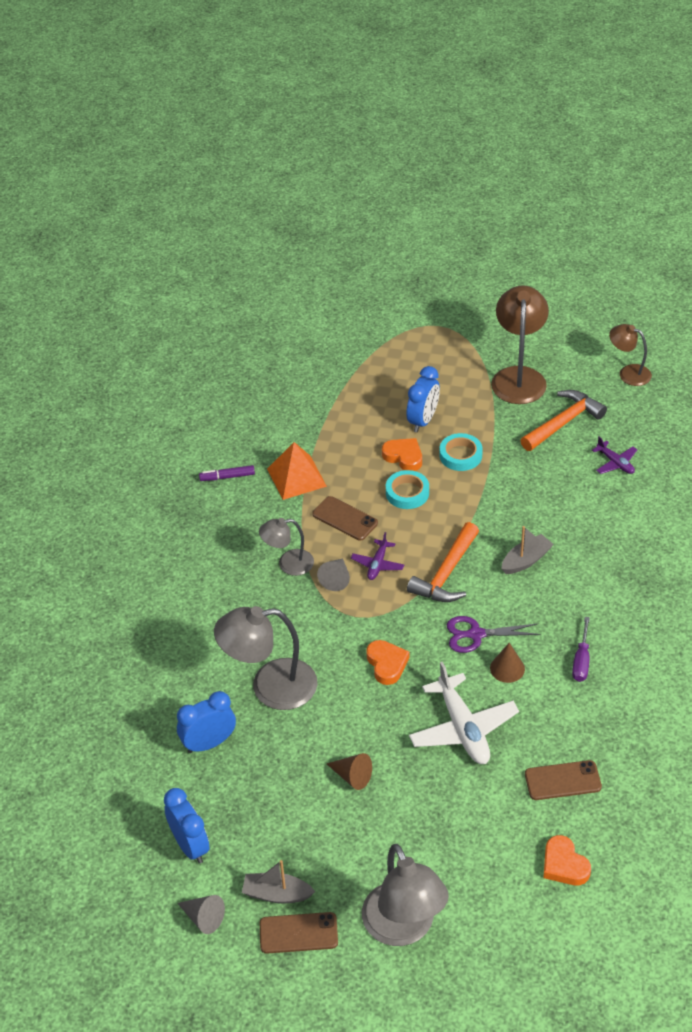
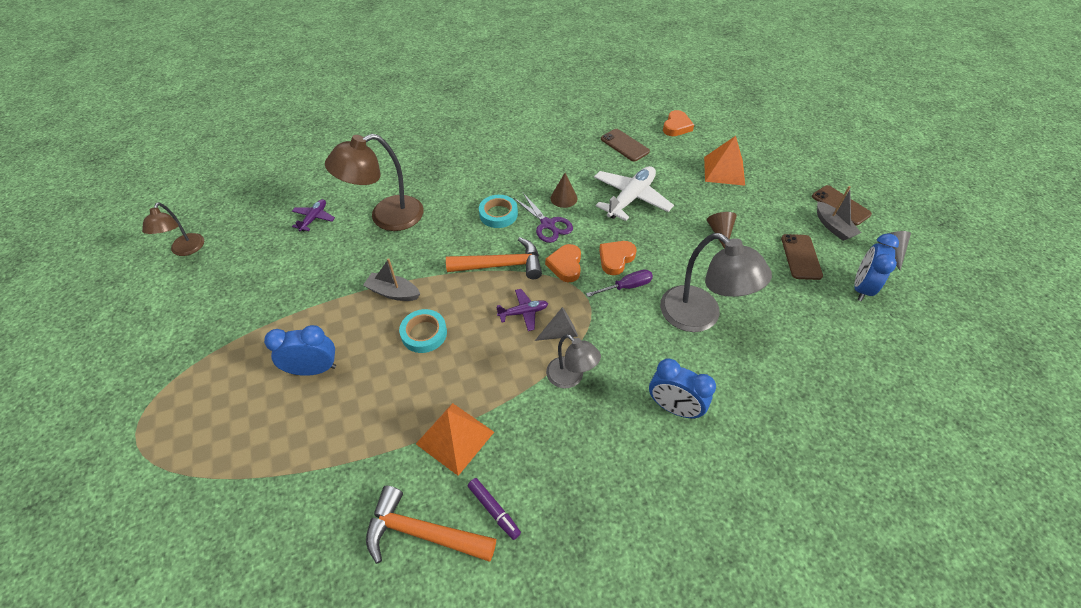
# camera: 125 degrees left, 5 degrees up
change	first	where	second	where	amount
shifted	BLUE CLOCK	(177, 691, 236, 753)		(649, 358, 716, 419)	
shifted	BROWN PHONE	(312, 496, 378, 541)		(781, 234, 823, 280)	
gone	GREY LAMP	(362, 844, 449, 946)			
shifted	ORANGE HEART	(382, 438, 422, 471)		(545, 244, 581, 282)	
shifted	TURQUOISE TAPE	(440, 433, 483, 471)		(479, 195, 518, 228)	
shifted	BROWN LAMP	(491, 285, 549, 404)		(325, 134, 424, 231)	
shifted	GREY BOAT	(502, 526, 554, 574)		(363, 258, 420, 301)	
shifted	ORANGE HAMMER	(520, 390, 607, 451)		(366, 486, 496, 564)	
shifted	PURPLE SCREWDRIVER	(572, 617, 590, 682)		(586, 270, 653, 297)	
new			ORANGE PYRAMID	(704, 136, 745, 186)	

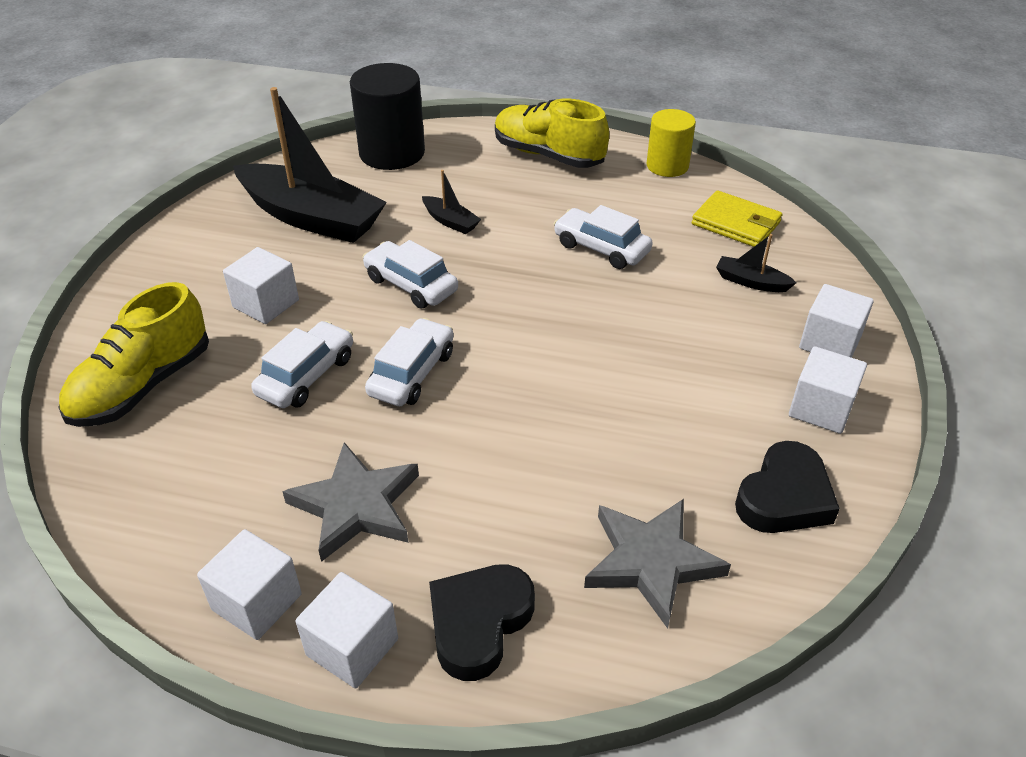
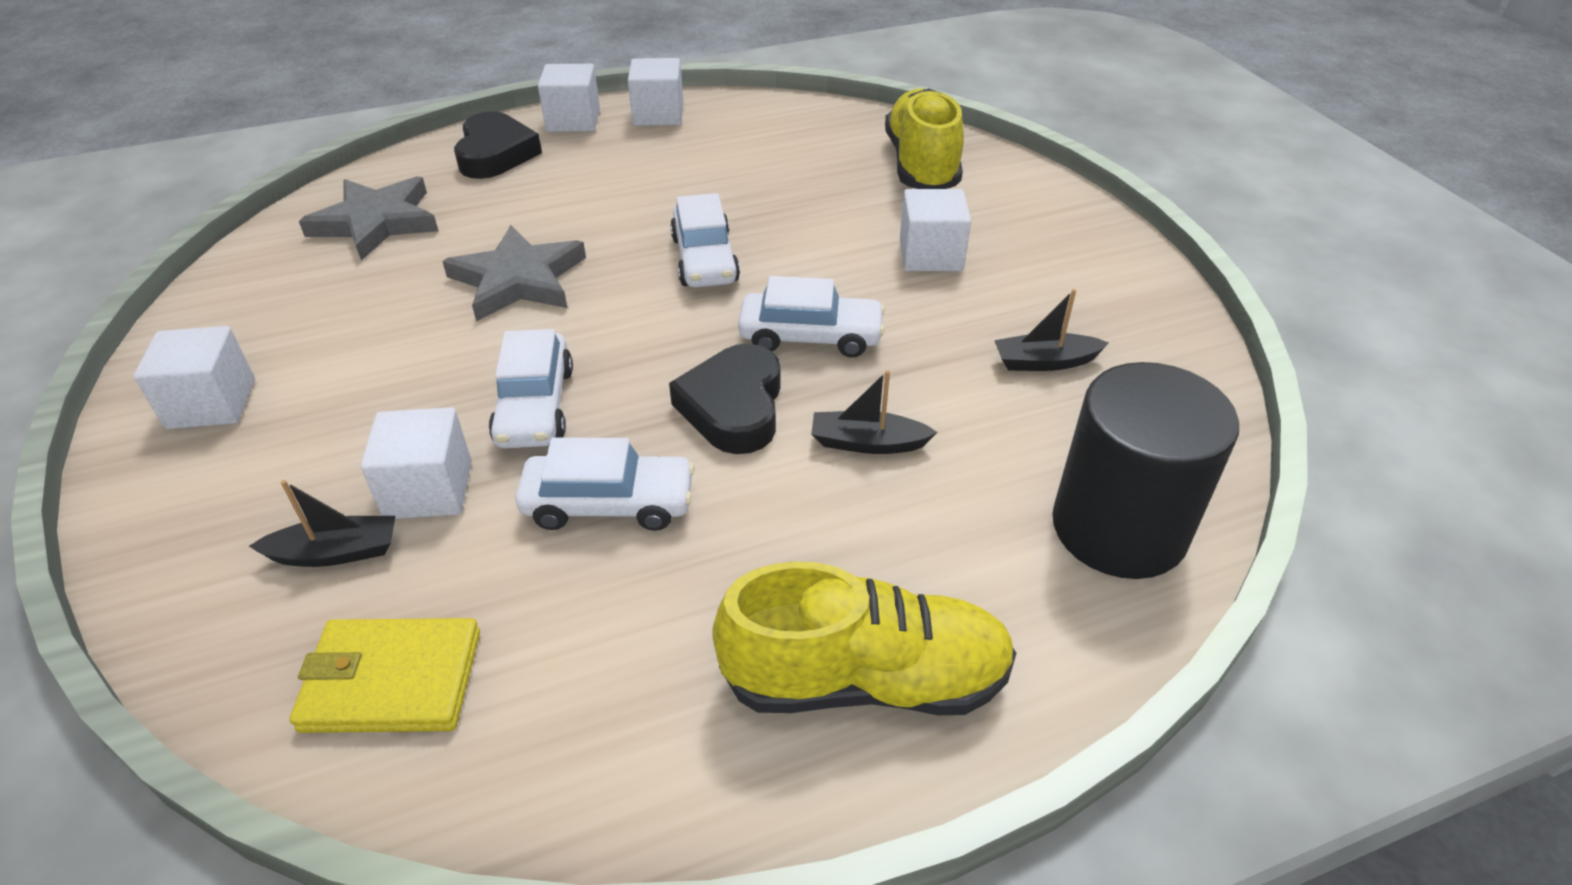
# camera: 145 degrees right, 0 degrees up
change	first	where	second	where	amount
scaled	BLACK BOAT	(233, 87, 387, 243)		(994, 289, 1109, 371)	x0.42
shifted	WHITE CAR	(251, 321, 353, 408)		(489, 329, 573, 448)	
shifted	GREY STAR	(282, 442, 419, 562)		(442, 225, 586, 321)	
gone	YELLOW CYLINDER	(646, 109, 696, 177)			
shifted	BLACK HEART	(735, 441, 840, 533)		(669, 344, 781, 454)	
shifted	WHITE CUBE	(799, 284, 874, 358)		(361, 407, 472, 519)	

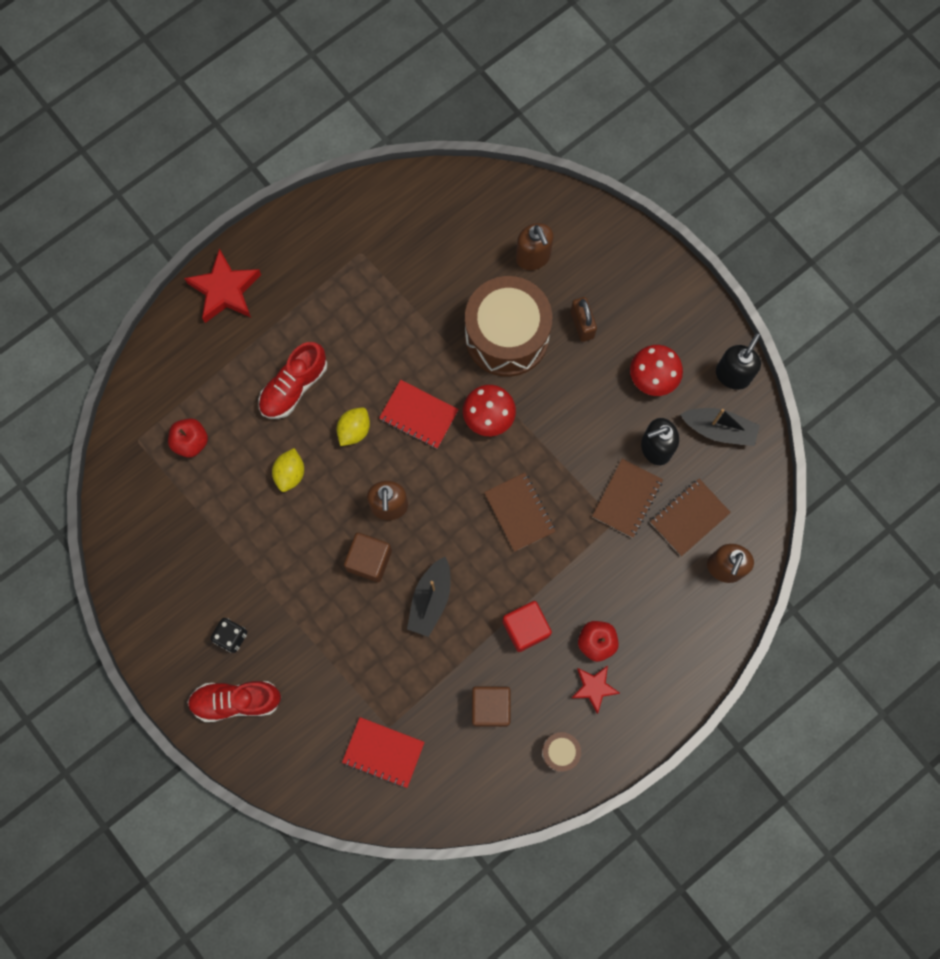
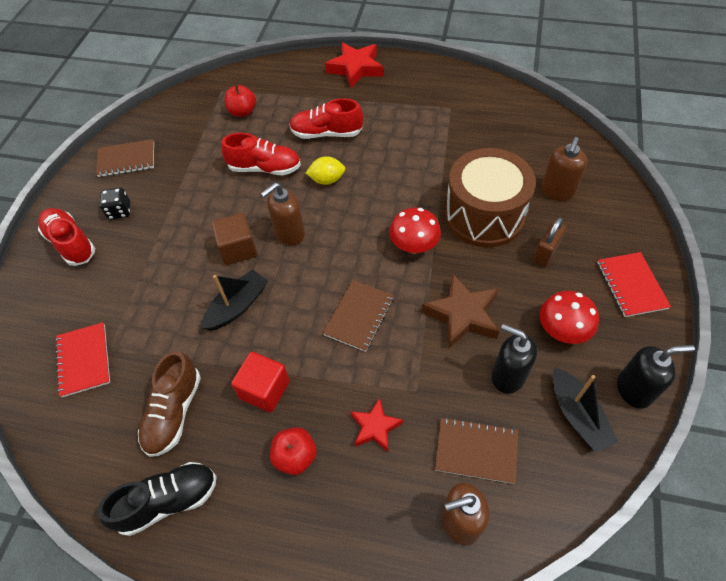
# camera: 55 degrees right, 20 degrees down
change	first	where	second	where	amount
swapped	YELLOW LEMON	(272, 448, 304, 492)	RED SHOE	(221, 133, 301, 175)	
shifted	RED NOTEBOOK	(379, 380, 459, 449)		(597, 252, 671, 317)	
rotated	BLACK BOAT	(407, 557, 450, 637)		(201, 270, 268, 330)	150 degrees clockwise
swapped	BROWN CUBE	(472, 686, 511, 727)	BROWN SHOE	(138, 351, 201, 457)	
swapped	BROWN DRUM	(541, 732, 581, 772)	BLACK SHOE	(97, 462, 217, 536)	
shifted	RED STAR	(572, 665, 620, 714)		(350, 398, 403, 452)	
shifted	BROWN NOTEBOOK	(592, 459, 663, 538)		(96, 139, 154, 177)	
new			BROWN STAR	(422, 273, 500, 349)	

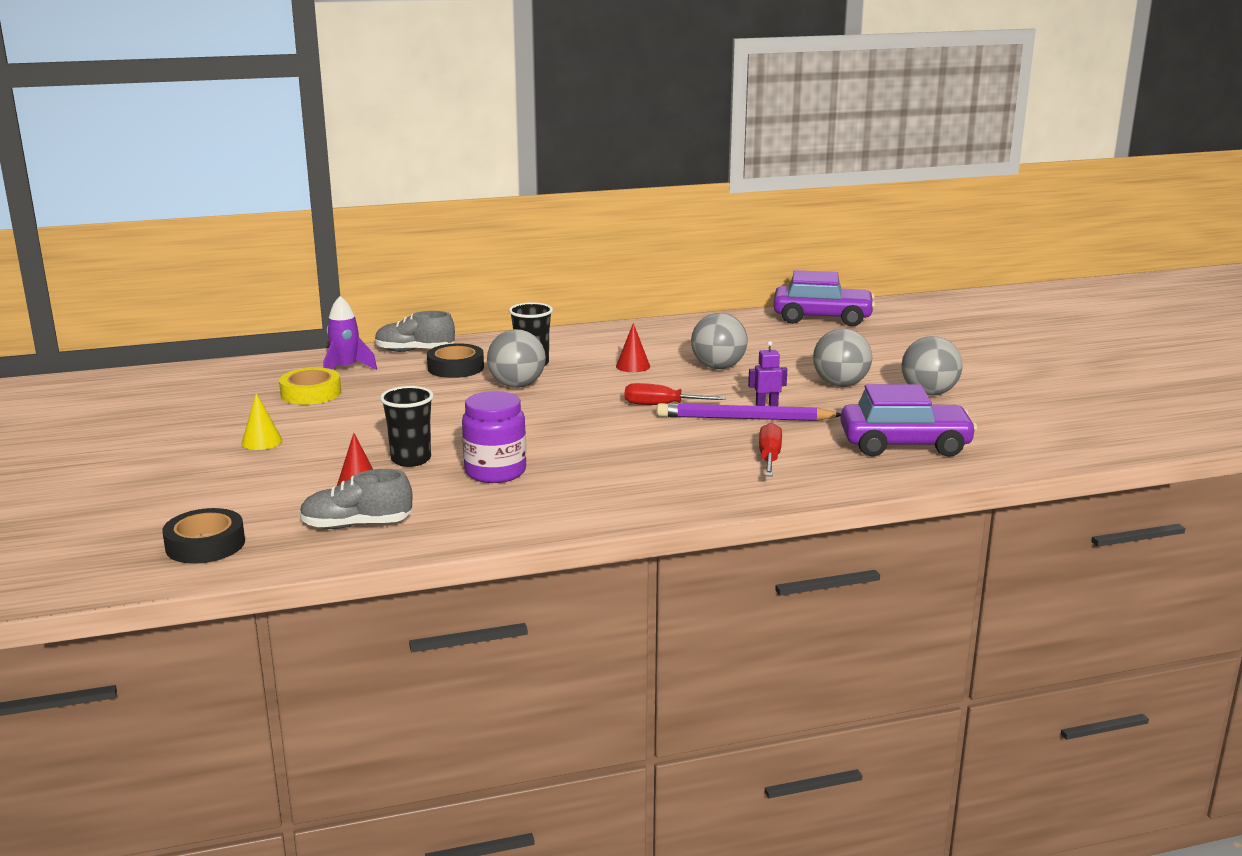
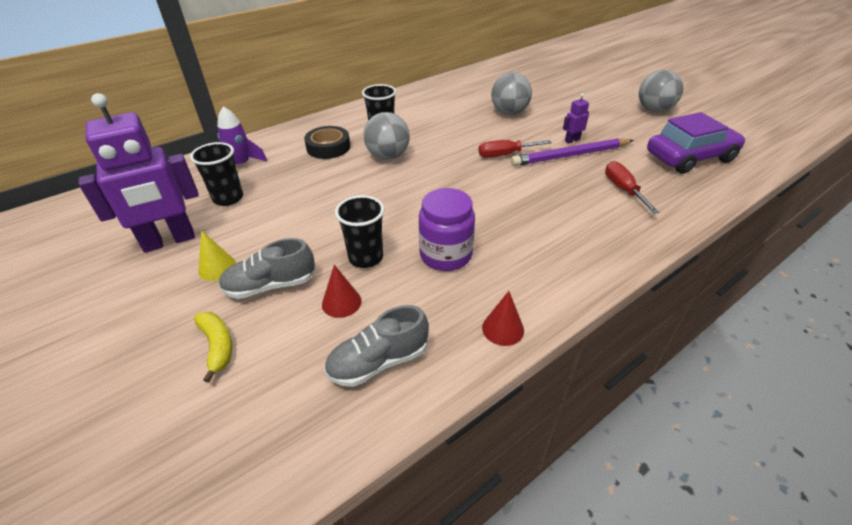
# camera: 20 degrees left, 20 degrees up
change	first	where	second	where	amount
gone	BLACK TAPE	(162, 508, 245, 564)			
swapped	YELLOW TAPE	(279, 367, 341, 405)	BLACK CUP	(190, 142, 243, 206)	
shifted	GREY SHOE	(375, 311, 455, 352)		(219, 238, 315, 299)	
shifted	RED CONE	(616, 323, 650, 372)		(482, 291, 524, 346)	
gone	PURPLE CAR	(773, 270, 875, 326)			
gone	GREY BALL	(813, 328, 872, 387)			
new			PURPLE ROBOT	(78, 93, 199, 253)	
new			YELLOW BANANA	(194, 312, 232, 383)	

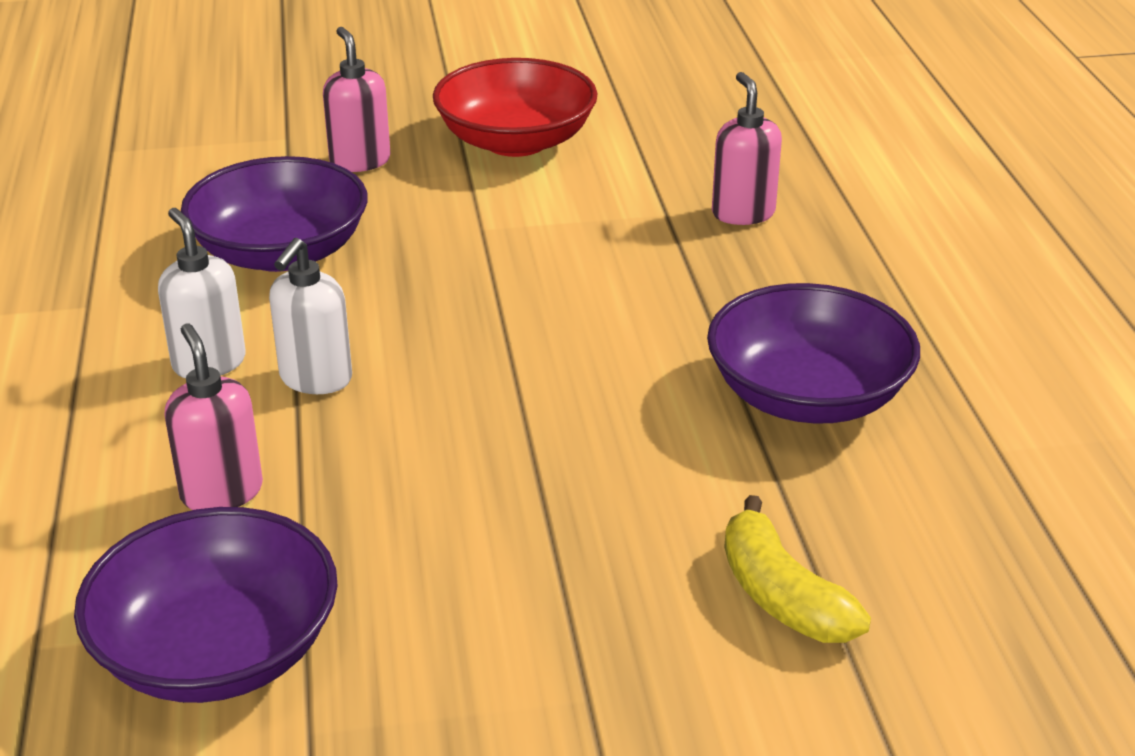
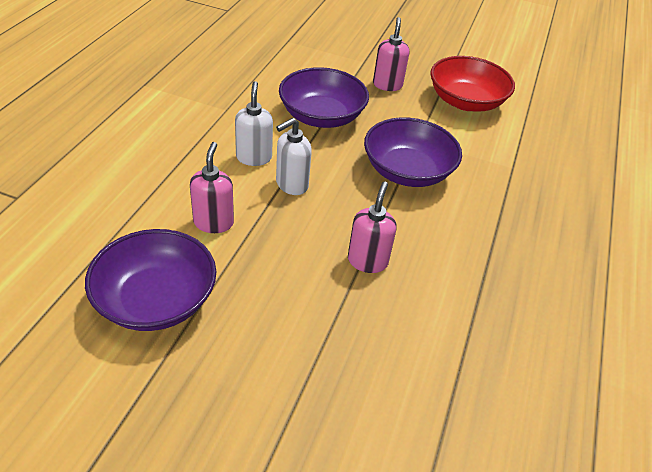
# camera: 25 degrees right, 10 degrees up
change	first	where	second	where	amount
shifted	PURPLE BOWL	(707, 283, 920, 424)		(364, 117, 462, 187)	
shifted	PINK SOAP DISPENSER	(712, 72, 782, 225)		(348, 181, 397, 273)	
gone	YELLOW BANANA	(724, 495, 871, 643)			

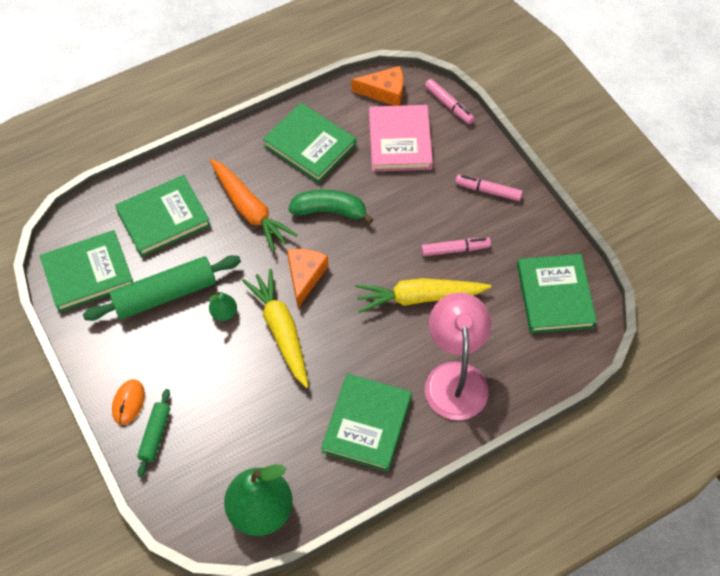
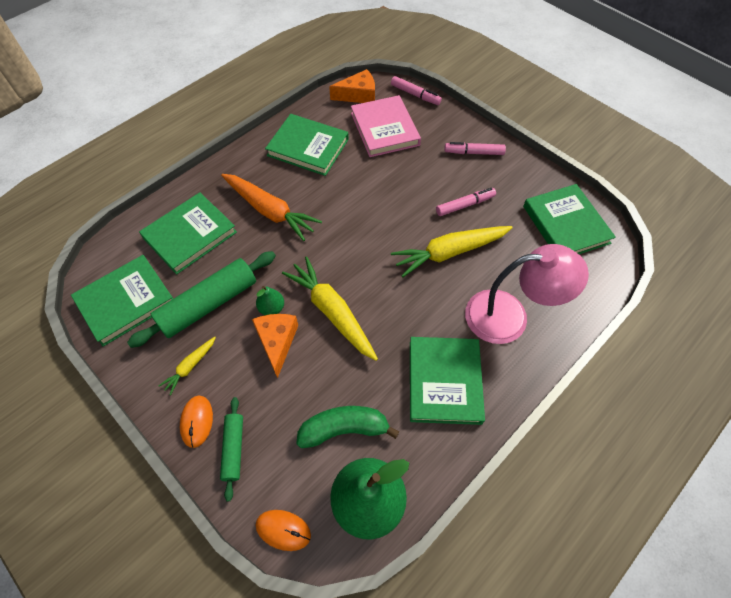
# camera: 15 degrees left, 0 degrees up
change	first	where	second	where	amount
shifted	ORANGE CHEESE	(287, 249, 328, 308)		(252, 314, 298, 378)	
shifted	GREEN BANANA	(288, 190, 373, 224)		(296, 406, 400, 448)	
rotated	PINK LAMP	(425, 293, 491, 420)		(465, 244, 589, 344)	105 degrees clockwise
new			YELLOW CARROT	(159, 337, 216, 395)	
new			ORANGE MOUSE	(256, 510, 311, 551)	

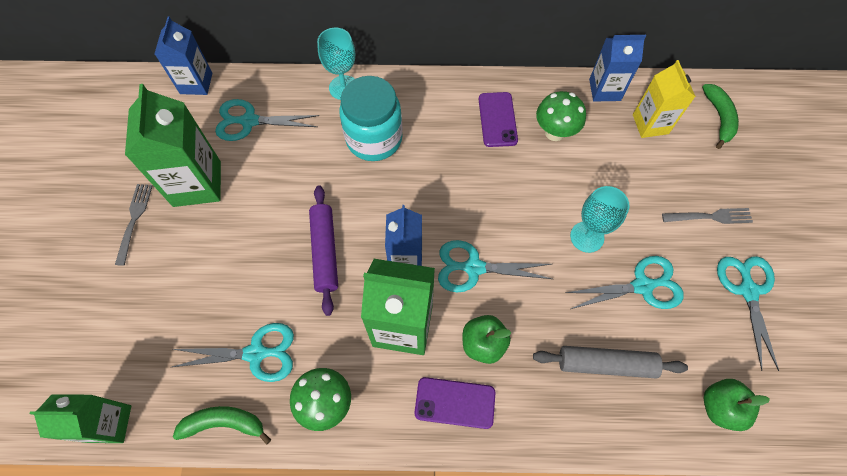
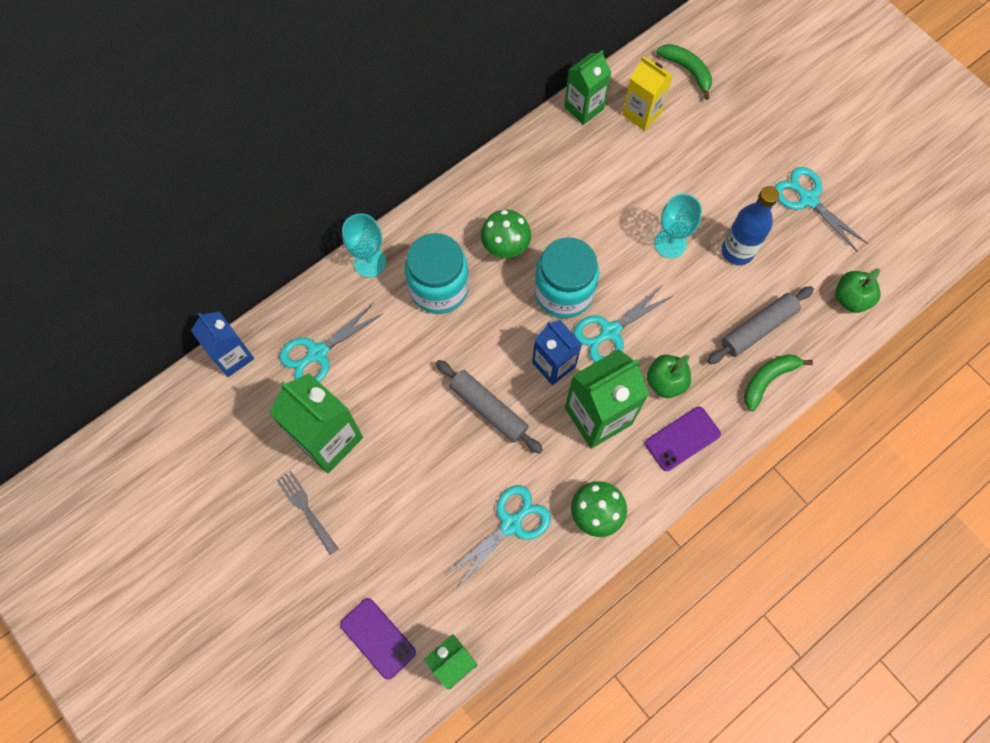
# camera: 40 degrees left, 5 degrees up
change	first	where	second	where	amount
shifted	GREEN BANANA	(173, 406, 271, 445)		(744, 354, 813, 411)	
repainted	PURPLE ROLLING PIN	(309, 185, 338, 316)	GREY ROLLING PIN	(436, 360, 543, 454)	
shifted	PURPLE PHONE	(479, 92, 518, 147)		(340, 598, 416, 679)	
shifted	GREEN MUSHROOM	(536, 91, 586, 141)		(481, 210, 531, 258)	
swapped	TURQUOISE SCISSORS	(565, 256, 684, 309)	BLUE BOTTLE	(722, 186, 779, 265)	
repainted	BLUE CARTON	(589, 35, 646, 102)	GREEN CARTON	(564, 50, 611, 125)	
gone	GREY FORK	(662, 208, 753, 224)			
new			TURQUOISE JAR	(534, 237, 599, 318)	

